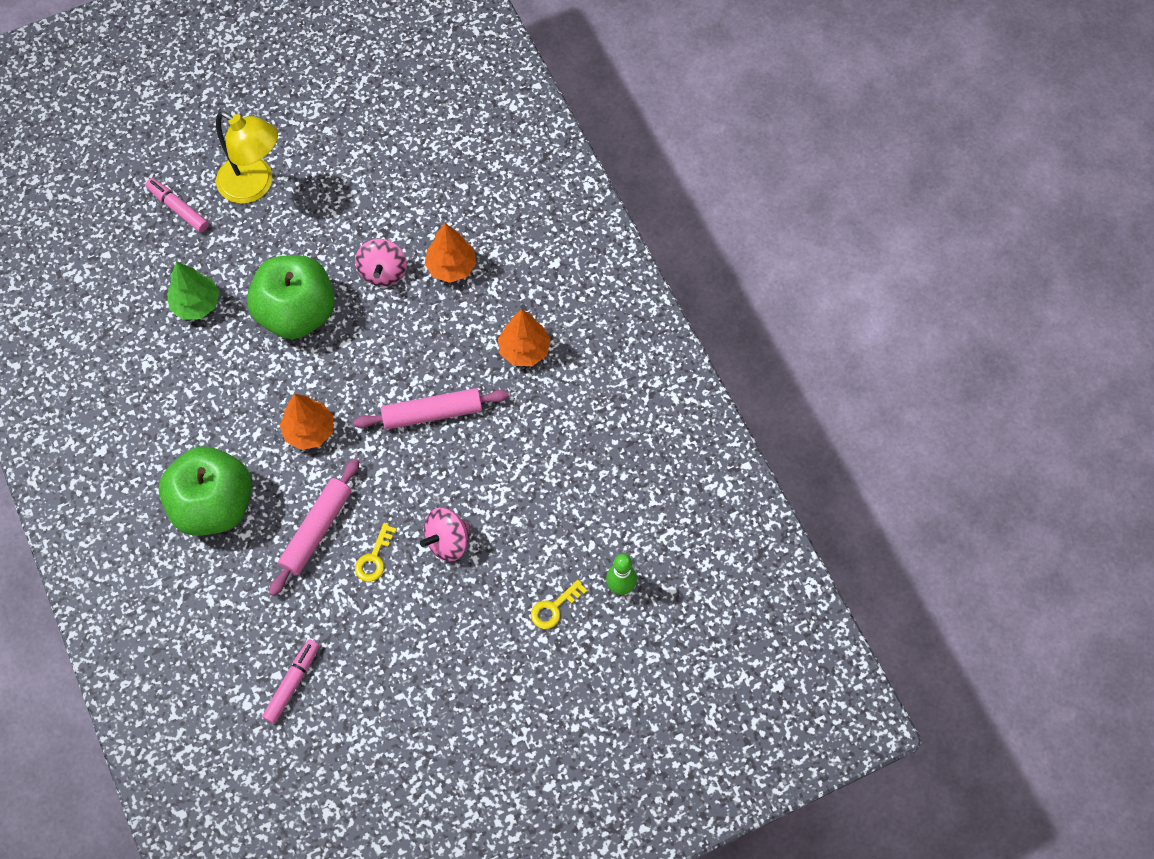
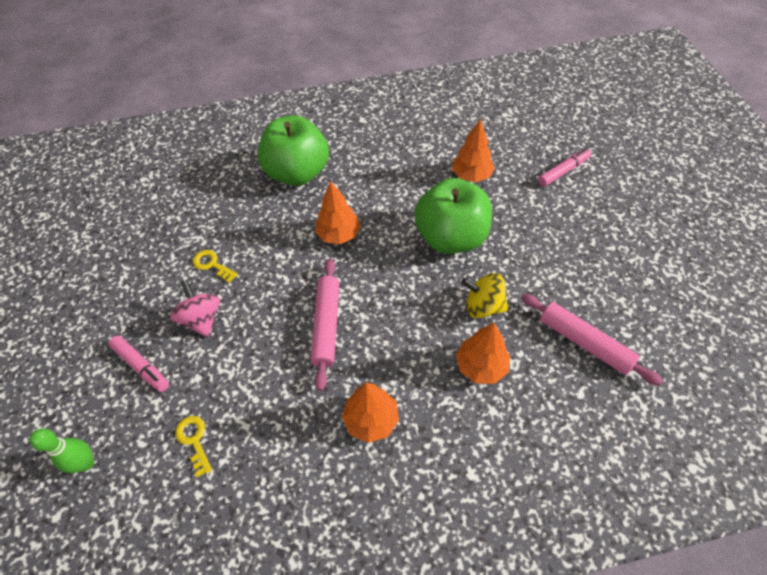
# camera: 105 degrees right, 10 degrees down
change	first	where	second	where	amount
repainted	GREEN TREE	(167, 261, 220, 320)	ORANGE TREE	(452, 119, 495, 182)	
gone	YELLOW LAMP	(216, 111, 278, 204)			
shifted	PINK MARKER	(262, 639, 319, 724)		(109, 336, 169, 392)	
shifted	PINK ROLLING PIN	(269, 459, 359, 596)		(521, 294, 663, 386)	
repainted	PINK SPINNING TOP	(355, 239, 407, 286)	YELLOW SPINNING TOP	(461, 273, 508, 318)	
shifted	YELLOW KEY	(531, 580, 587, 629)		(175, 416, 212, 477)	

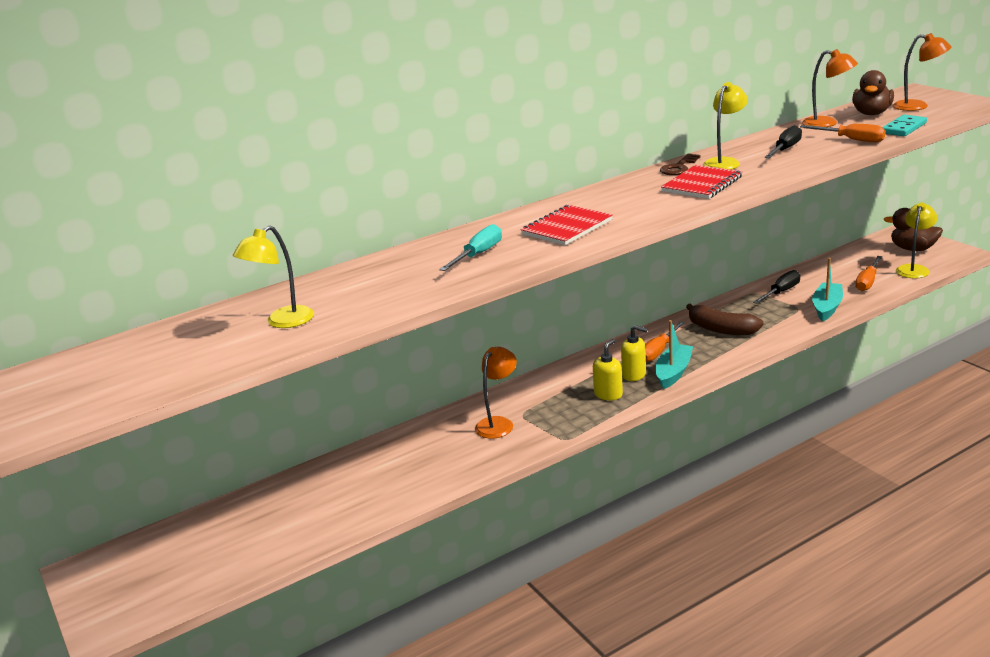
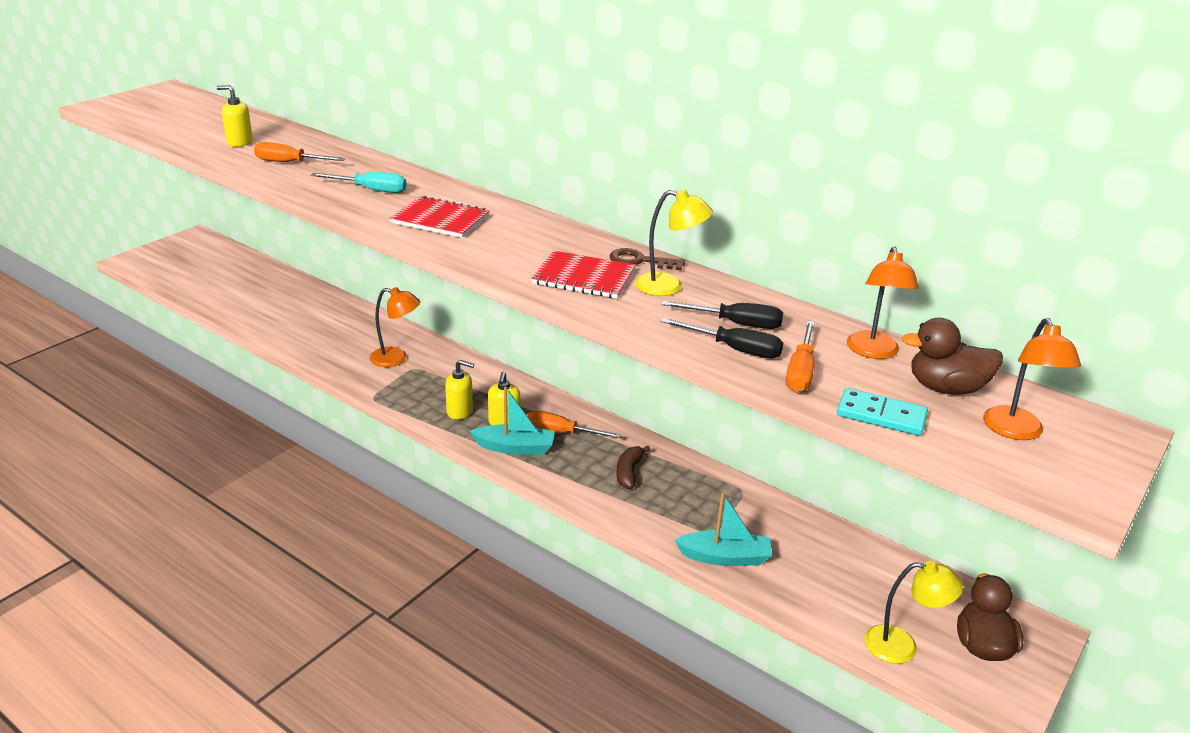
# camera: 65 degrees right, 5 degrees up
change	first	where	second	where	amount
swapped	YELLOW LAMP	(233, 225, 314, 328)	YELLOW SOAP DISPENSER	(217, 85, 253, 147)	
scaled	BROWN BANANA	(686, 303, 764, 335)		(616, 446, 650, 489)	x0.66
shifted	BLACK SCREWDRIVER	(753, 270, 800, 304)		(660, 318, 783, 358)	
shifted	ORANGE SCREWDRIVER	(855, 256, 882, 291)		(254, 142, 346, 162)	

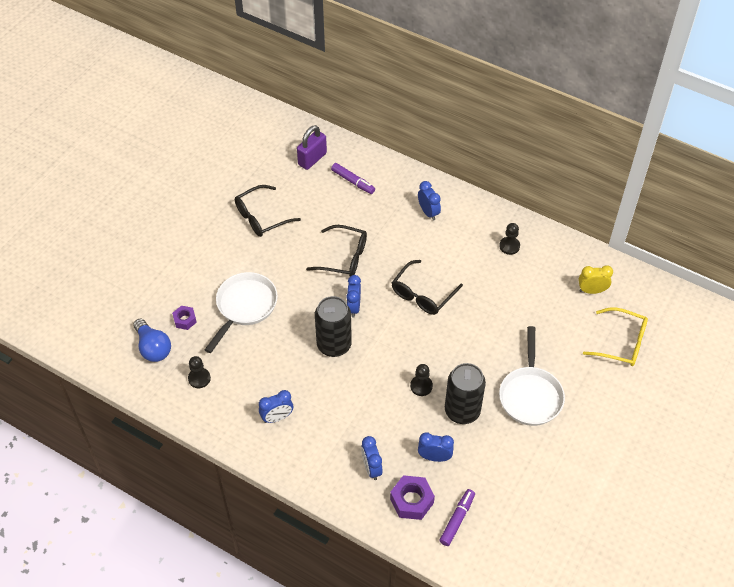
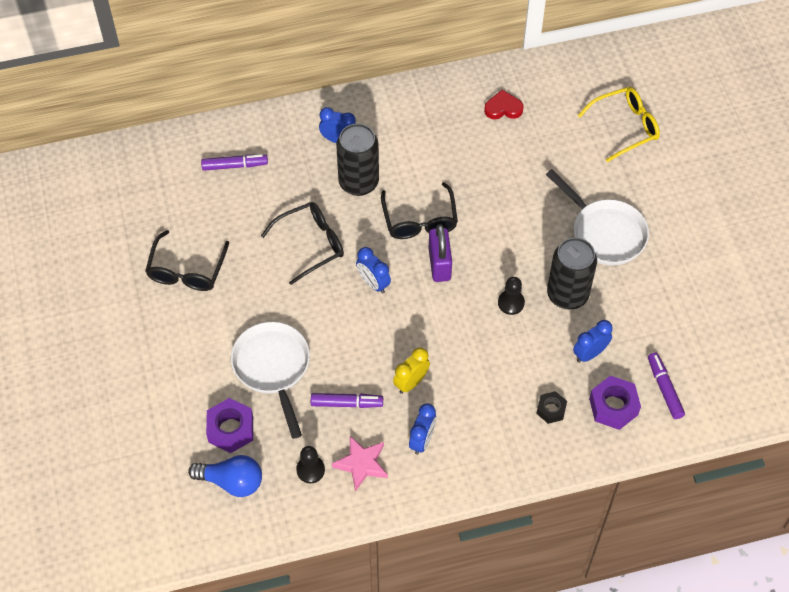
# camera: 45 degrees left, 5 degrees up
change	first	where	second	where	amount
scaled	PURPLE NUT	(172, 306, 197, 330)		(206, 398, 253, 453)	x1.63
shifted	PURPLE PADLOCK	(297, 125, 327, 170)		(429, 224, 452, 282)	
shifted	BLACK CAN	(315, 296, 352, 357)		(336, 124, 379, 196)	
swapped	BLUE CLOCK	(361, 436, 383, 480)	BLACK NUT	(536, 391, 567, 424)	
gone	BLACK PAWN	(499, 223, 520, 255)			
shifted	YELLOW CLOCK	(578, 265, 613, 294)		(393, 347, 430, 394)	
new			PURPLE MARKER	(311, 393, 383, 408)	
new			PINK STAR	(332, 436, 388, 492)	
new			RED HEART	(484, 90, 524, 119)	

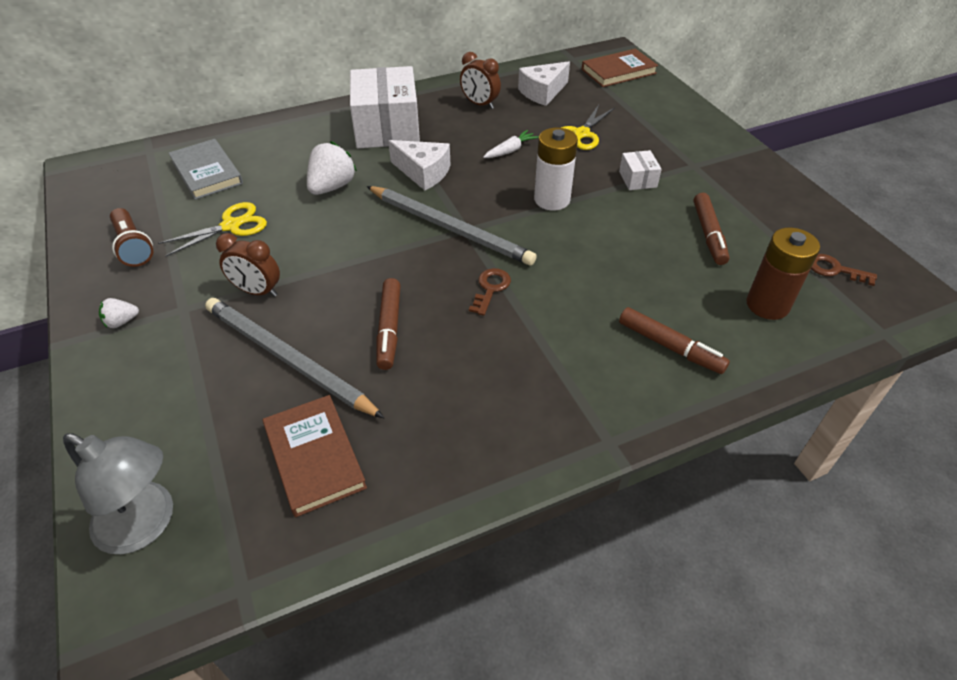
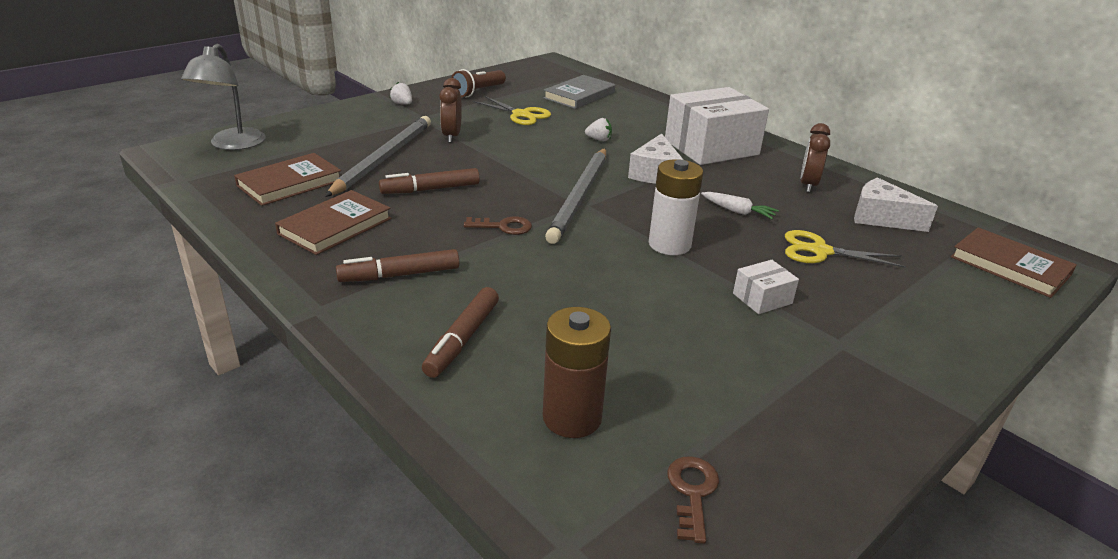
# camera: 70 degrees right, 15 degrees down
change	first	where	second	where	amount
scaled	WHITE STRAWBERRY	(307, 141, 357, 195)		(585, 118, 612, 141)	x0.53
shifted	BROWN MARKER	(694, 193, 729, 265)		(336, 249, 459, 282)	
new			BROWN BOOK	(275, 190, 391, 255)	

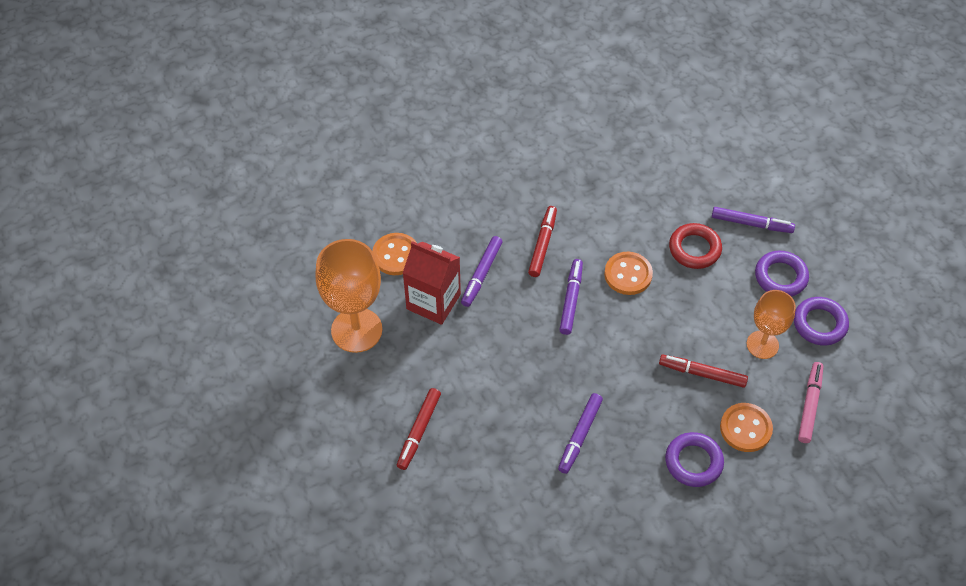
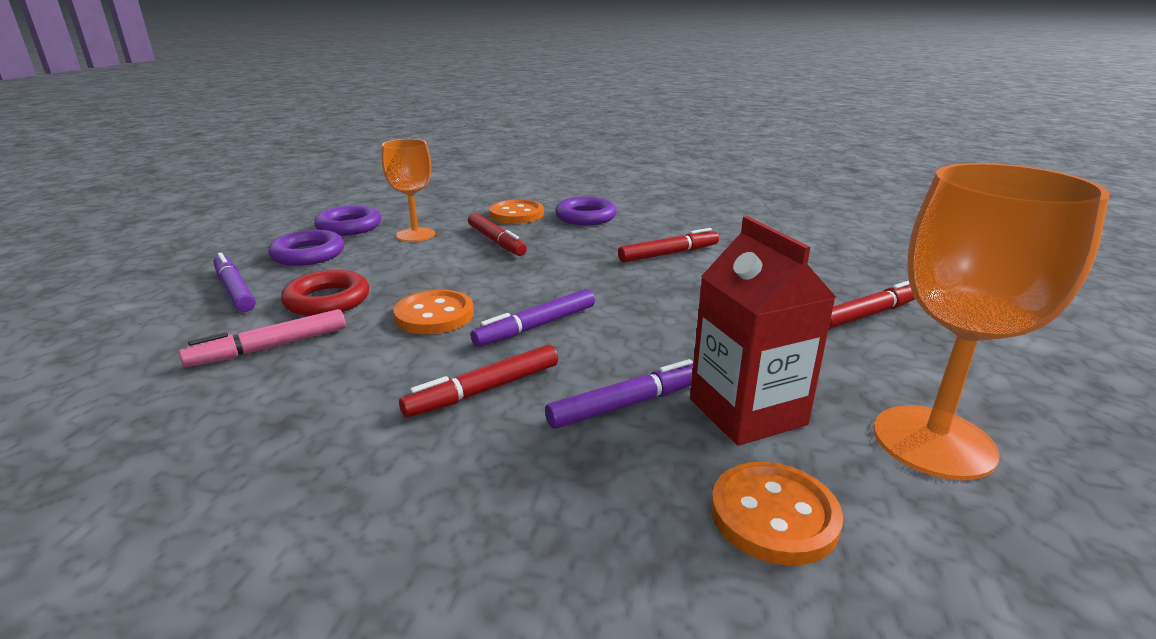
# camera: 140 degrees left, 30 degrees down
change	first	where	second	where	amount
repainted	PURPLE MARKER	(558, 393, 603, 474)	RED MARKER	(618, 228, 719, 262)	
shifted	PINK MARKER	(798, 362, 823, 443)		(179, 309, 346, 367)	

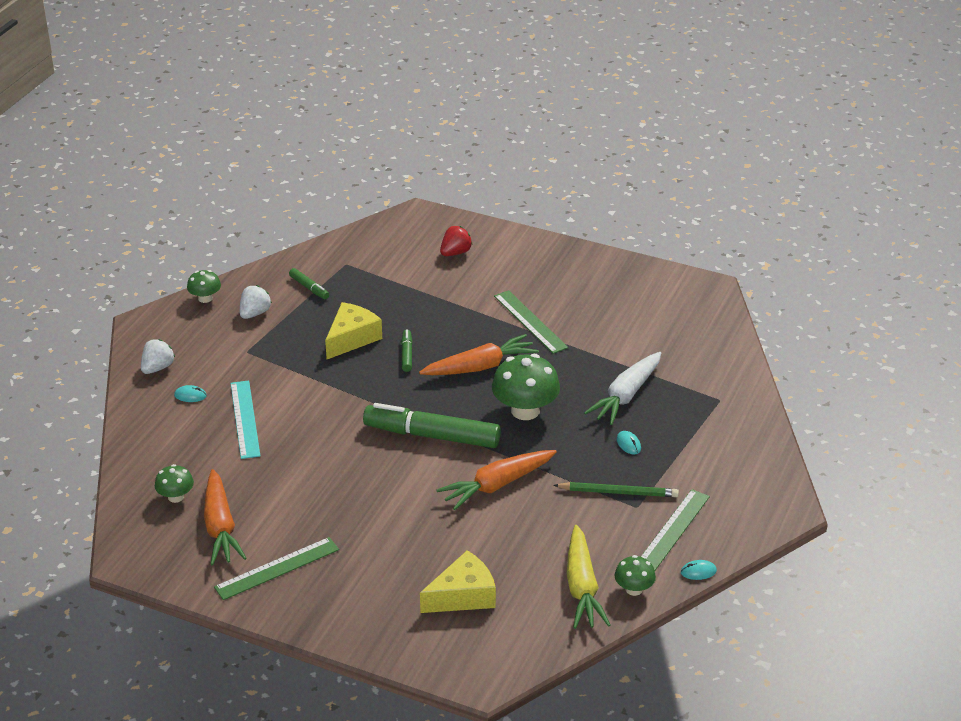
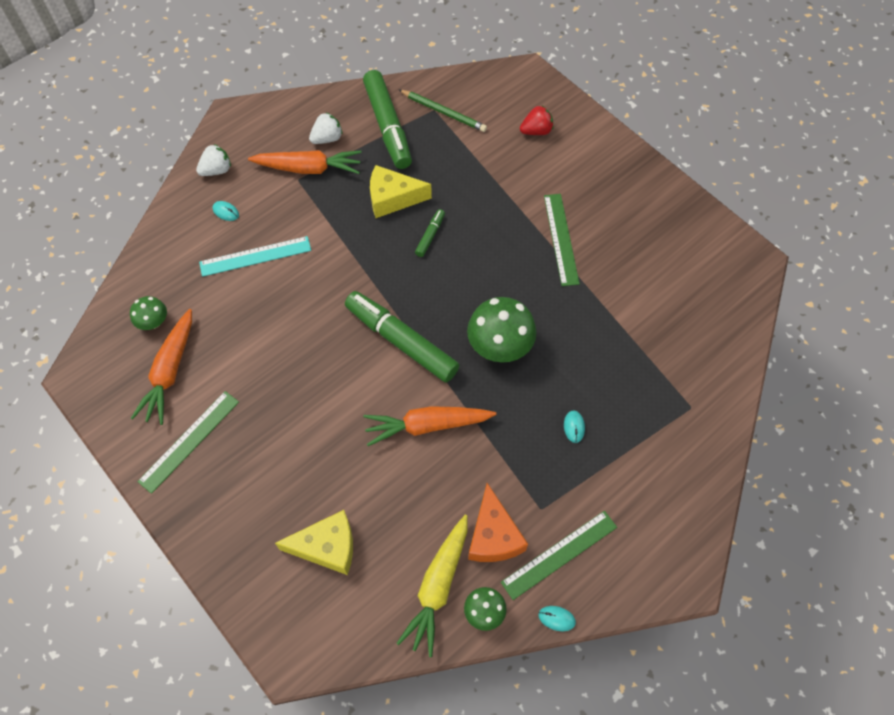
# camera: 25 degrees right, 25 degrees up
change	first	where	second	where	amount
gone	GREEN MUSHROOM	(187, 270, 221, 303)			
rotated	GREEN RULER	(214, 537, 339, 600)		(137, 391, 239, 494)	45 degrees counterclockwise
rotated	TURQUOISE RULER	(230, 380, 260, 459)		(199, 236, 311, 277)	60 degrees clockwise
scaled	GREEN MARKER	(289, 268, 329, 299)		(363, 70, 412, 169)	x2.24
rotated	YELLOW CHEESE	(325, 302, 382, 359)		(370, 165, 432, 218)	150 degrees counterclockwise
shifted	ORANGE CARROT	(419, 334, 539, 375)		(248, 150, 362, 174)	
shifted	GREEN PENCIL	(553, 482, 679, 497)		(399, 90, 487, 132)	
gone	WHITE CARROT	(584, 352, 661, 425)			
new			ORANGE CHEESE	(468, 483, 528, 562)	

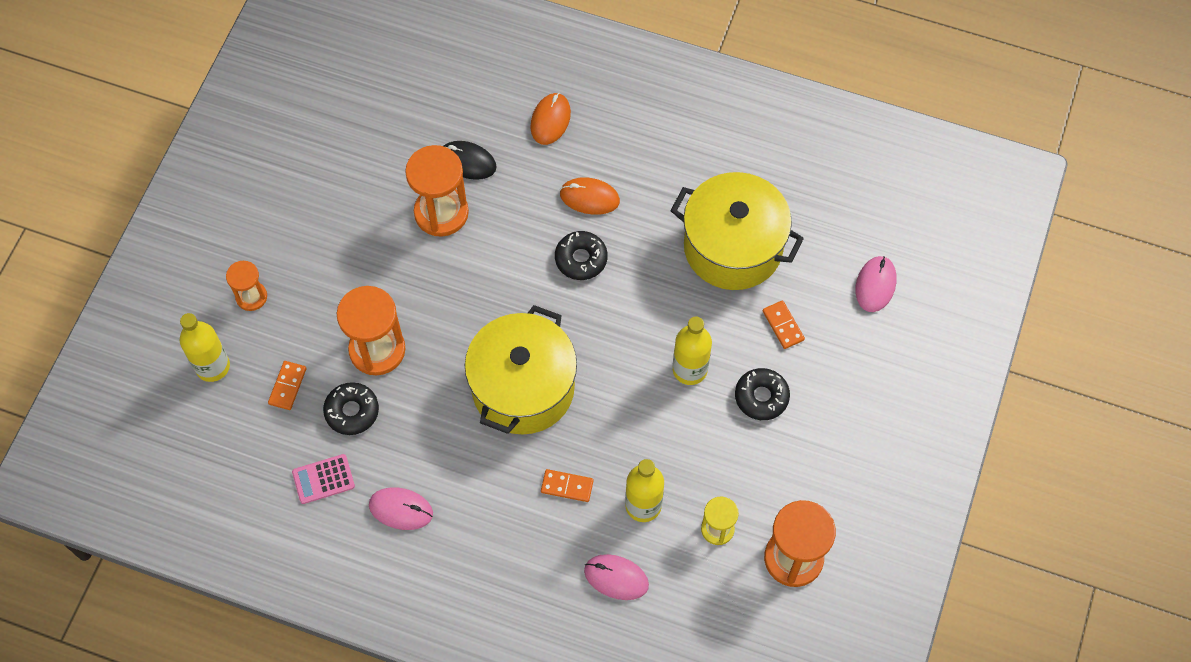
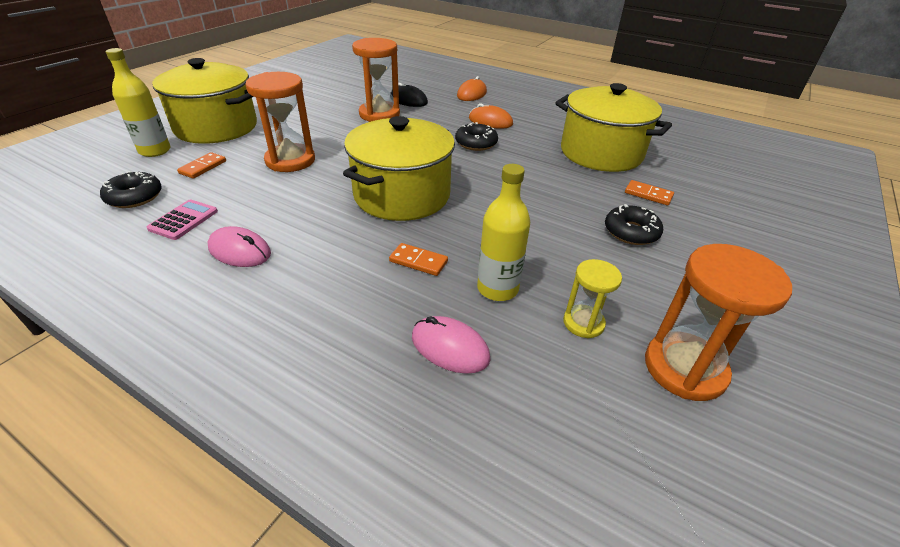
# camera: 10 degrees right, 25 degrees down
change	first	where	second	where	amount
swapped	ORANGE HOURGLASS	(226, 261, 267, 311)	YELLOW POT	(152, 58, 257, 144)	
rotated	PINK CALCULATOR	(292, 454, 355, 504)		(147, 199, 218, 240)	120 degrees clockwise
shifted	BLACK DONUT	(323, 382, 379, 435)		(100, 171, 162, 208)	
gone	YELLOW BOTTLE	(673, 317, 712, 385)			
rotated	ORANGE DOMINO	(763, 300, 805, 349)		(625, 180, 674, 205)	45 degrees counterclockwise
gone	PINK MOUSE	(855, 256, 896, 312)			

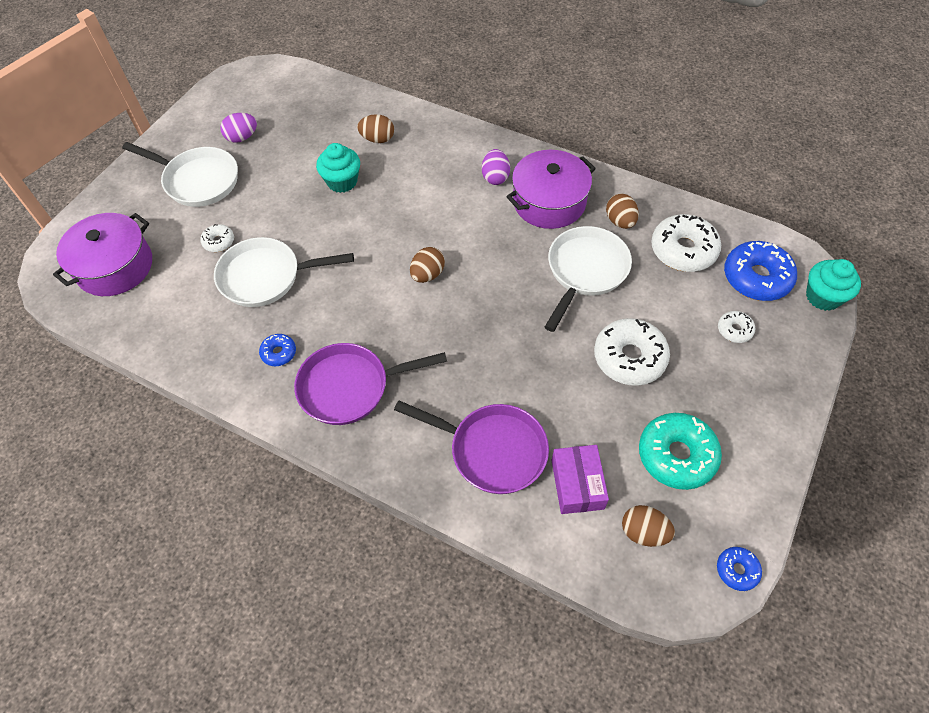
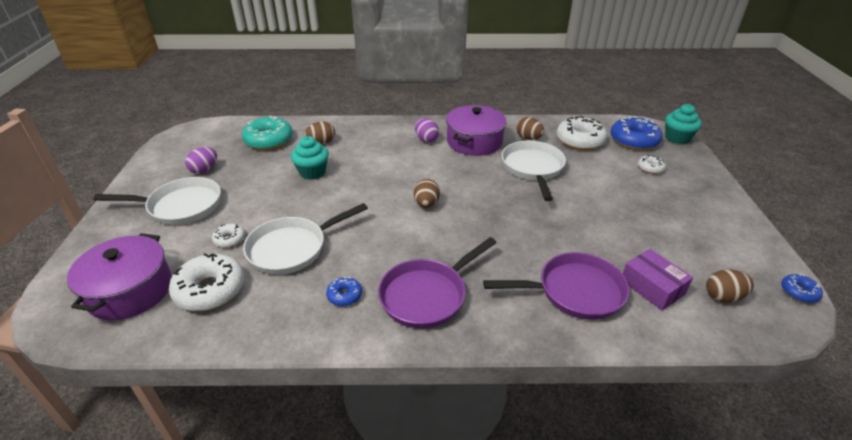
# camera: 30 degrees left, 20 degrees down
change	first	where	second	where	amount
shifted	WHITE DONUT	(594, 318, 670, 386)		(169, 253, 244, 311)	
shifted	TURQUOISE DONUT	(639, 413, 722, 490)		(242, 116, 293, 150)	

